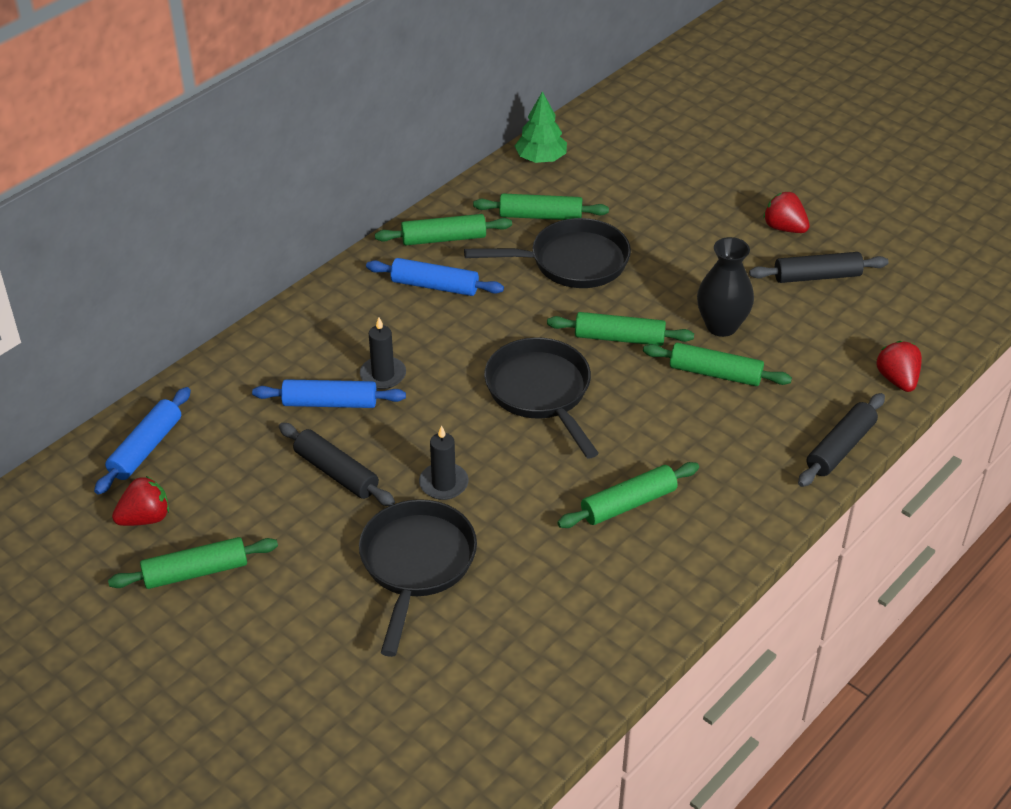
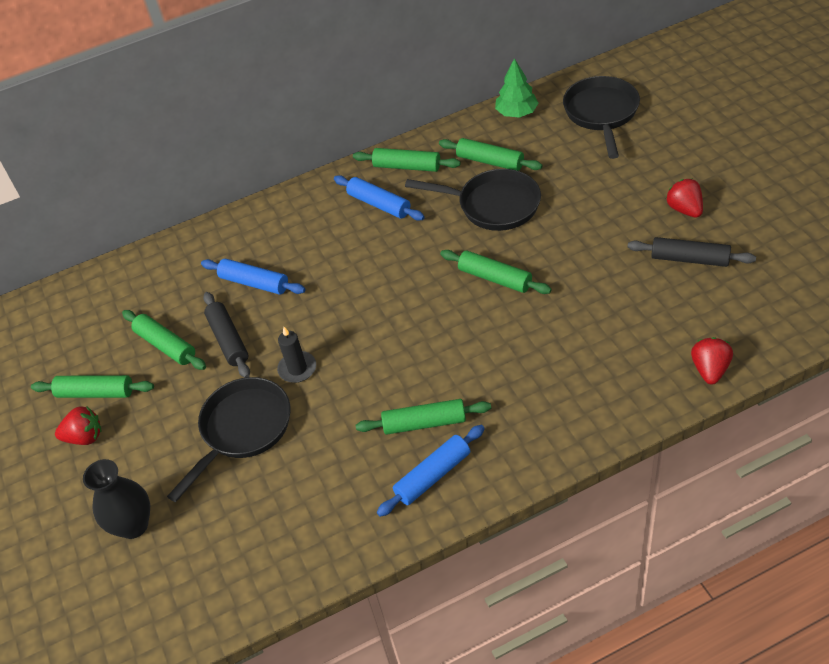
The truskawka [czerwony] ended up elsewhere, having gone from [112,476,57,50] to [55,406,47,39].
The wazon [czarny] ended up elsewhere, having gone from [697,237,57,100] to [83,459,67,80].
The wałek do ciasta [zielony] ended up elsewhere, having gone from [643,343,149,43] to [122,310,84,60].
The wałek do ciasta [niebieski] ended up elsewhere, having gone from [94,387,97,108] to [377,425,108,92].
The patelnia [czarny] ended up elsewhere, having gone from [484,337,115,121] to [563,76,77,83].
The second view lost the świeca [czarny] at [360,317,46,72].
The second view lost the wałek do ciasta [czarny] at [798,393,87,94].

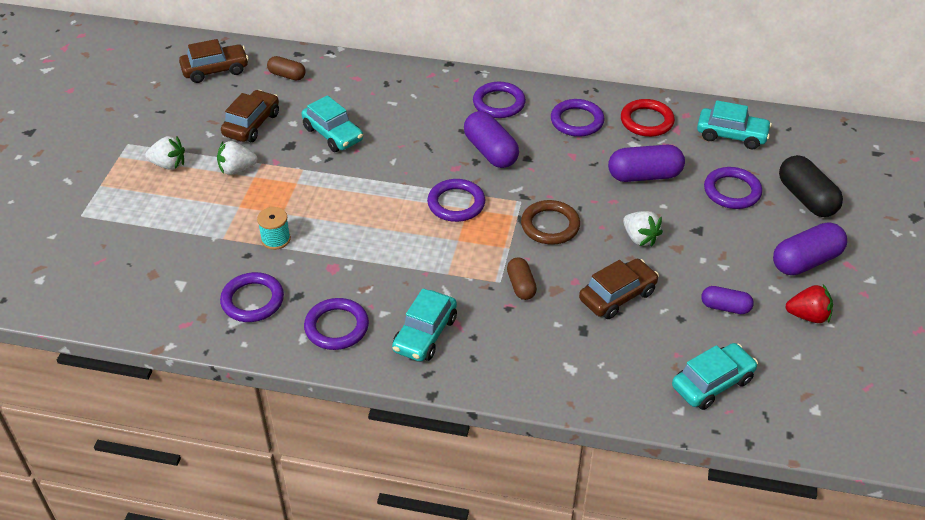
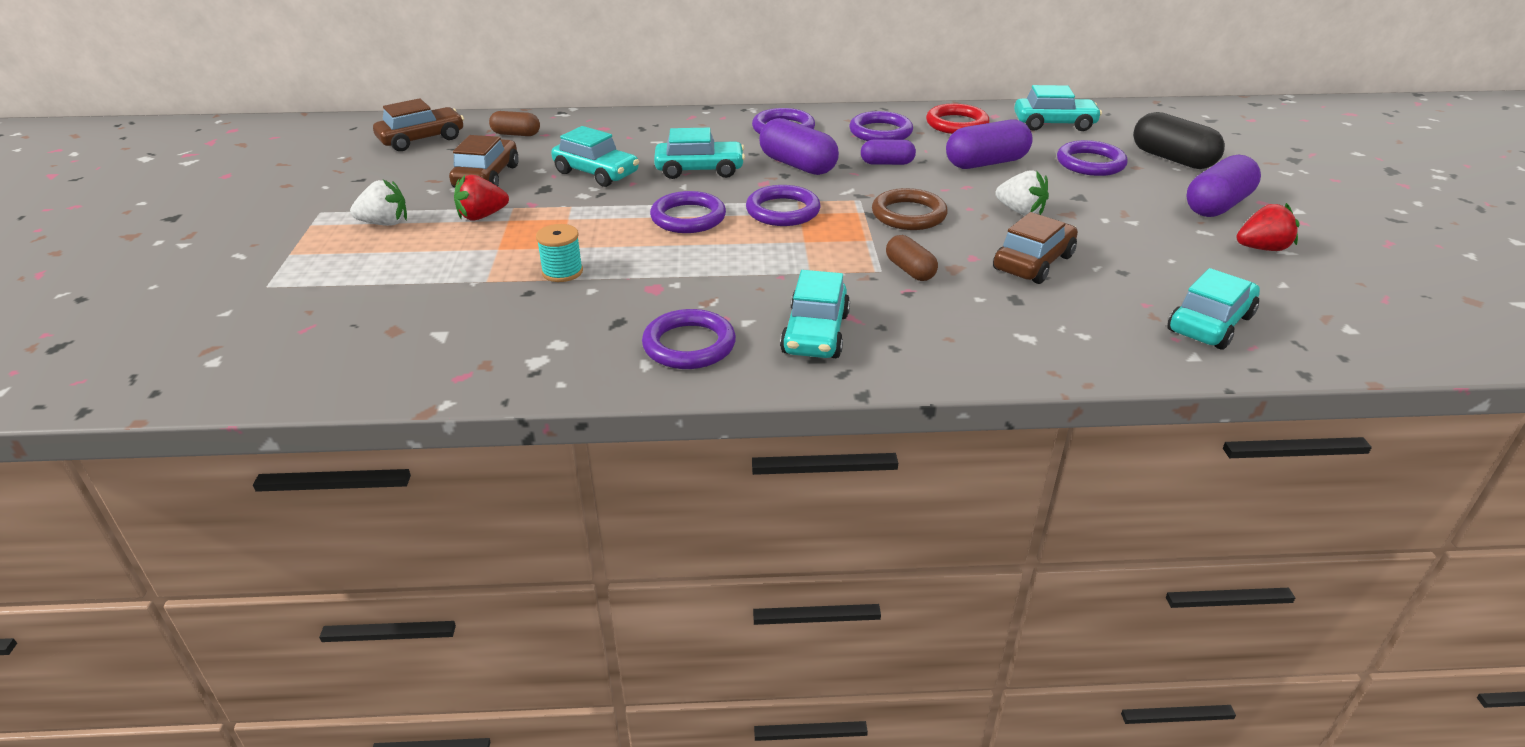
What was the truskawka [biały] at [217,141,41,34] turned into the truskawka [czerwony] at [454,175,55,46].
The pierścień [fioletowy] ended up elsewhere, having gone from [220,272,64,50] to [650,191,76,42].
The second view gained the samochód [turkusowy] at [654,128,91,51].
The kapsułka [fioletowy] ended up elsewhere, having gone from [701,286,53,28] to [861,139,55,26].

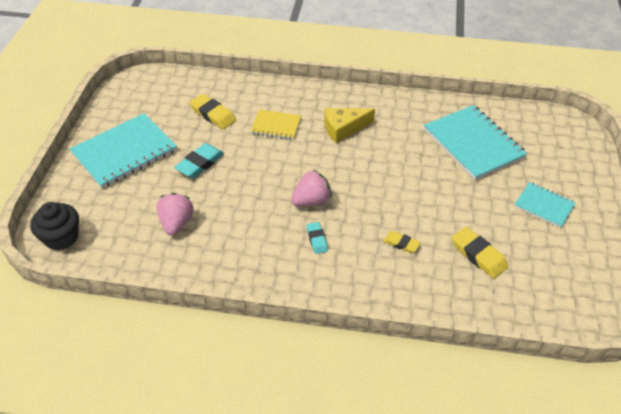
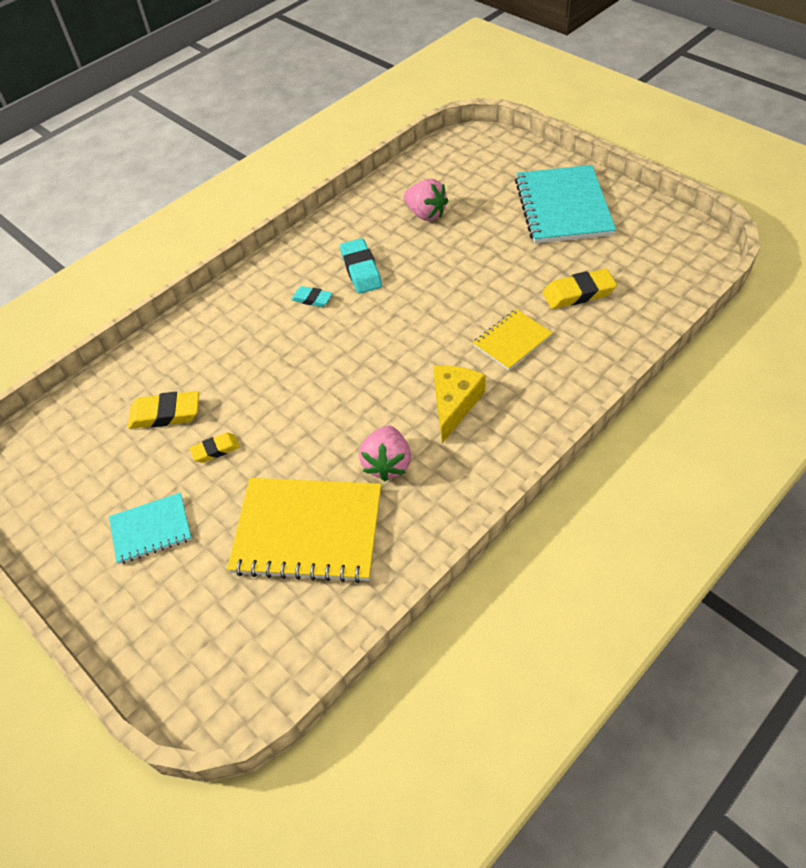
The gumka do mazania [żółty] ended up elsewhere, having gone from [383,231,38,22] to [189,433,51,30].
What was the zeszyt [turkusowy] at [424,105,103,75] turned into the zeszyt [żółty] at [227,478,154,105].
The gumka do mazania [turkusowy] ended up elsewhere, having gone from [174,143,50,35] to [340,238,42,56].
The truskawka [różowy] ended up elsewhere, having gone from [291,170,41,36] to [359,426,52,55].
The second view lost the muffinka [czarny] at [30,202,49,48].

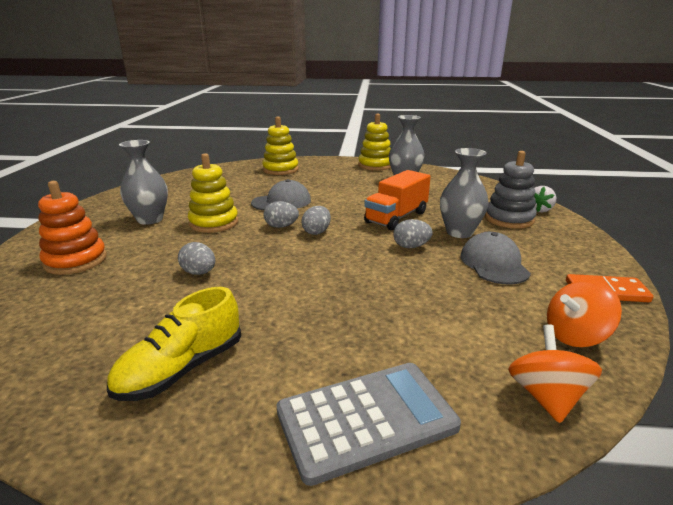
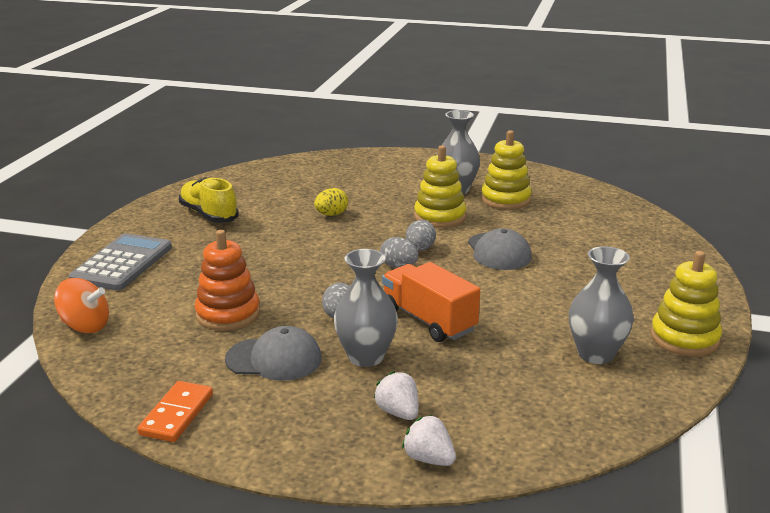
The kalkulator [szary] at [277,363,184,123] ended up facing another way, 150 degrees counterclockwise from before.
The zabawka nakładanka [pomarańczowy] ended up elsewhere, having gone from [38,181,69,94] to [195,230,65,101].
What was the jajko [szary] at [178,242,37,33] turned into the jajko [żółty] at [314,188,34,28].
Where the zabawka nakładanka [szary] stood at [485,151,51,78], the truskawka [biały] came to stand at [374,371,45,49].
The zabawka nakładanka [żółty] ended up elsewhere, having gone from [262,116,37,59] to [481,130,51,80].
The second view lost the bączek [pomarańczowy] at [547,280,75,67].

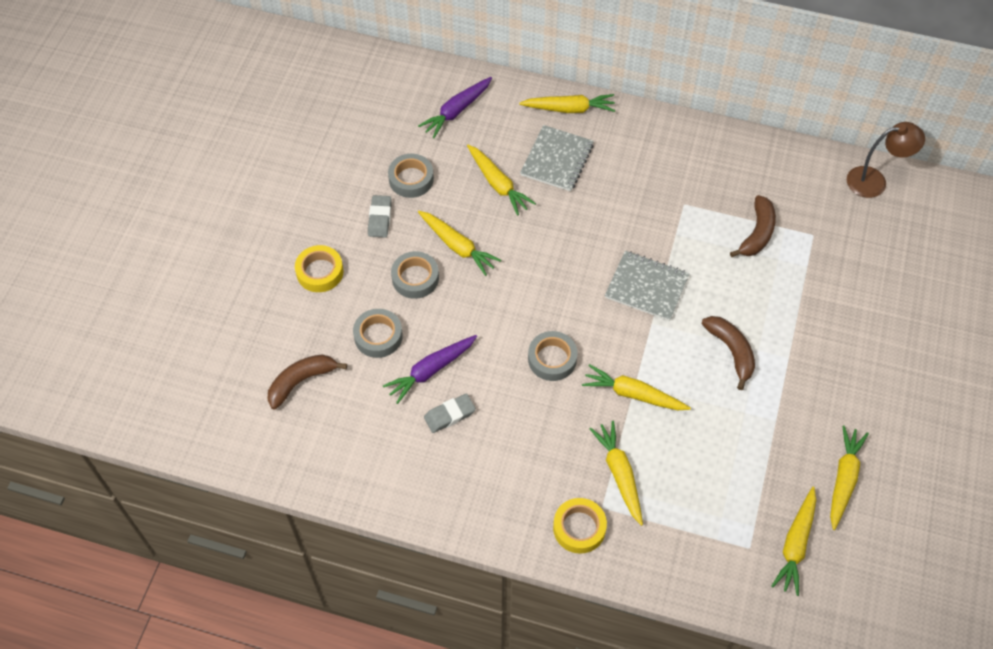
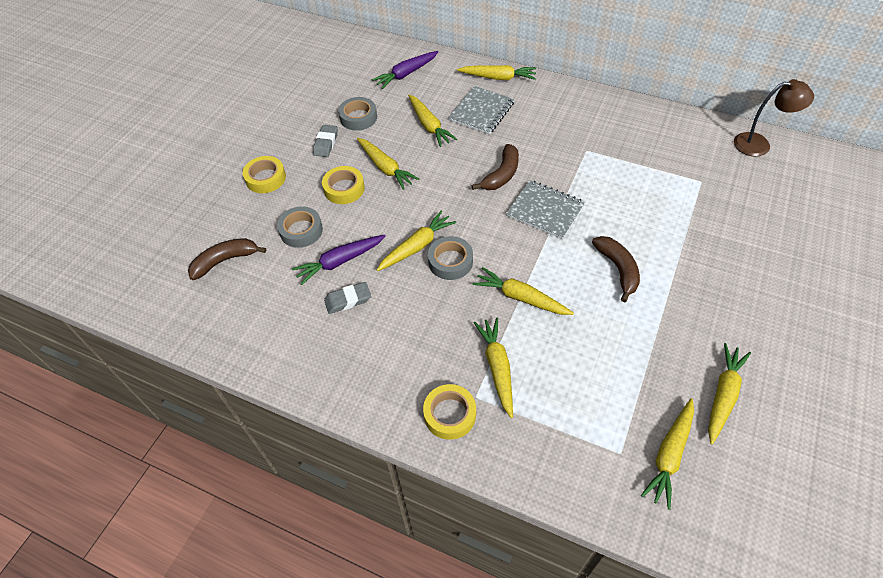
What was the taśma klejąca [szary] at [391,251,48,48] turned into the taśma klejąca [żółty] at [322,166,43,38].
The second view gained the marchewka [żółty] at [377,210,80,61].
The banan [brązowy] ended up elsewhere, having gone from [730,195,46,62] to [472,144,47,46].

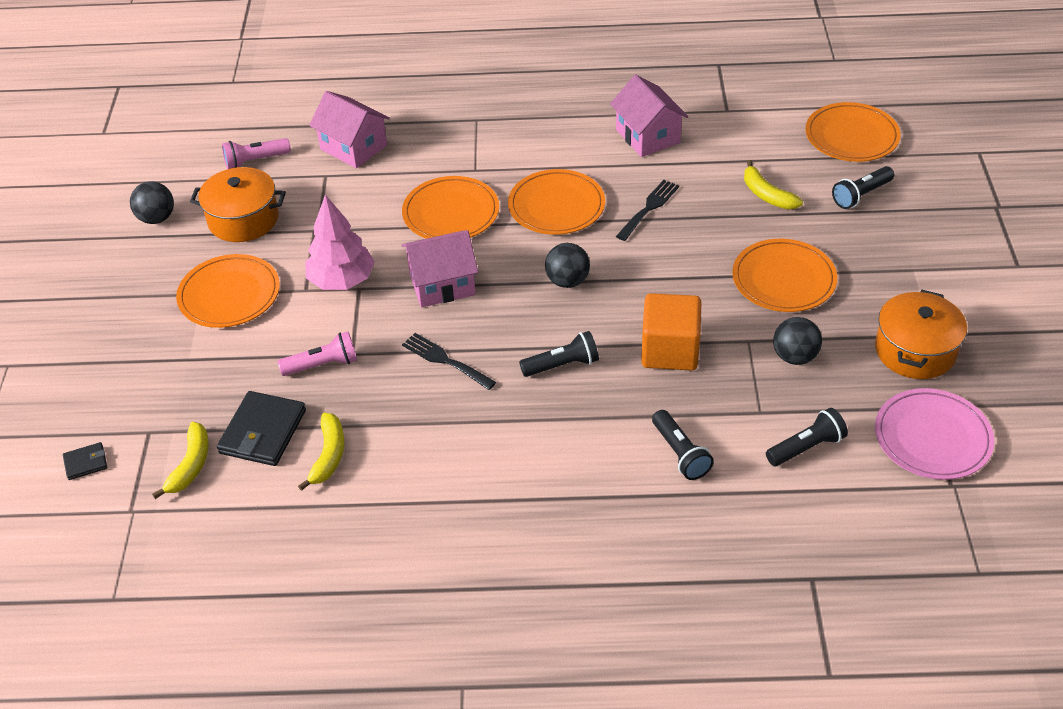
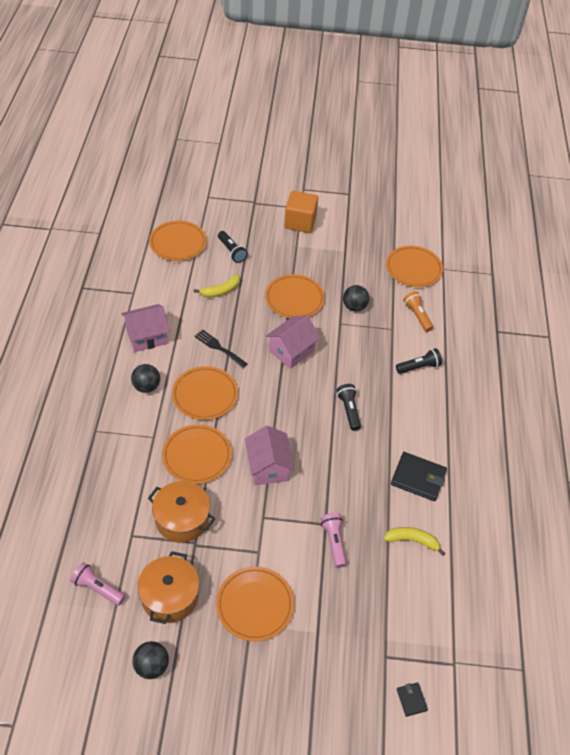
The latarka [różowy] at [222,138,69,31] ended up facing another way, 135 degrees clockwise from before.
The piłka [czarny] ended up elsewhere, having gone from [545,243,45,45] to [131,364,29,29].
The garnek [pomarańczowy] ended up elsewhere, having gone from [875,290,92,89] to [148,481,67,62].
The domek [różowy] ended up elsewhere, having gone from [309,91,81,77] to [266,315,54,54].
The sześcian [pomarańczowy] ended up elsewhere, having gone from [641,293,60,78] to [284,191,34,42].
What was the talerz [różowy] at [875,388,120,92] turned into the talerz [pomarańczowy] at [386,246,57,41].
The portfel [czarny] ended up elsewhere, having gone from [217,391,89,75] to [391,452,56,49].
What was the latarka [czarny] at [766,408,82,58] turned into the latarka [pomarańczowy] at [403,291,30,41].
The second view lost the banan [żółty] at [152,422,57,77].
The second view lost the drzewko [różowy] at [305,194,70,96].
The second view lost the widelec [czarny] at [402,333,94,57].

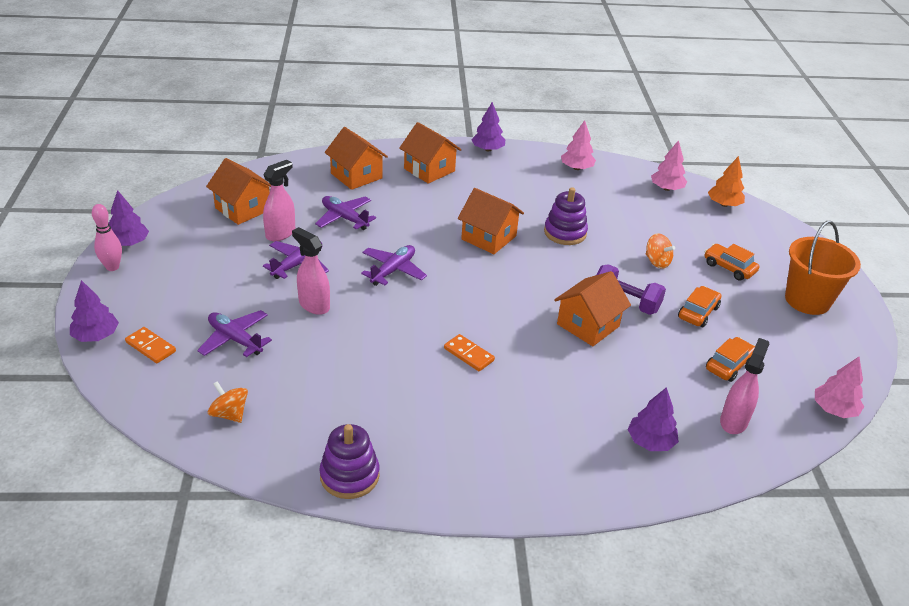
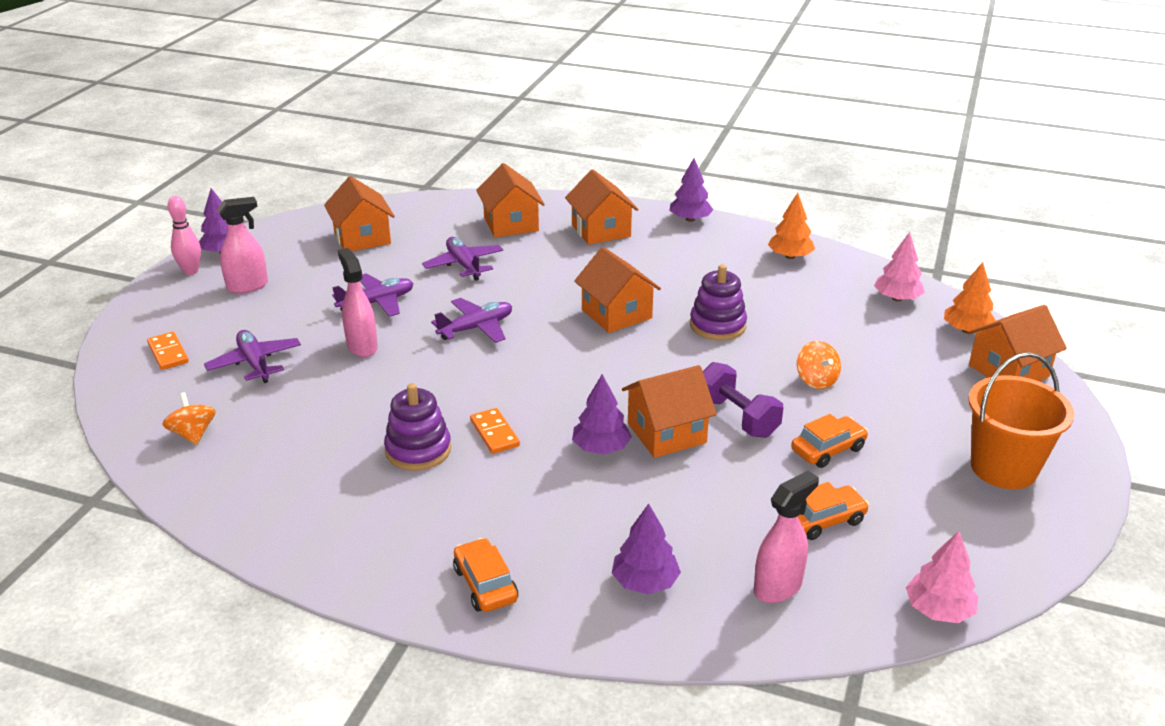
The spryskiwacz [różowy] ended up elsewhere, having gone from [263,160,32,81] to [217,197,51,97].
The zabawka nakładanka [fioletowy] ended up elsewhere, having gone from [319,424,61,75] to [384,383,67,88].
The samochód [pomarańczowy] ended up elsewhere, having gone from [704,244,56,37] to [453,538,65,74].
The drzewko [fioletowy] ended up elsewhere, having gone from [70,280,49,62] to [572,374,60,80].
What was the drzewko [różowy] at [561,120,35,50] turned into the drzewko [pomarańczowy] at [768,193,47,66].
The second view gained the domek [pomarańczowy] at [968,305,99,76].

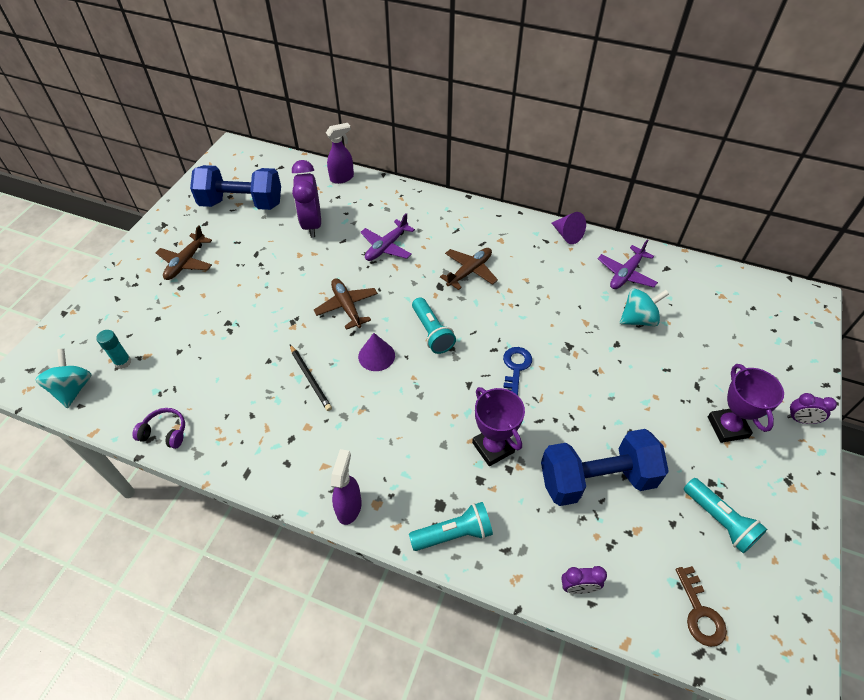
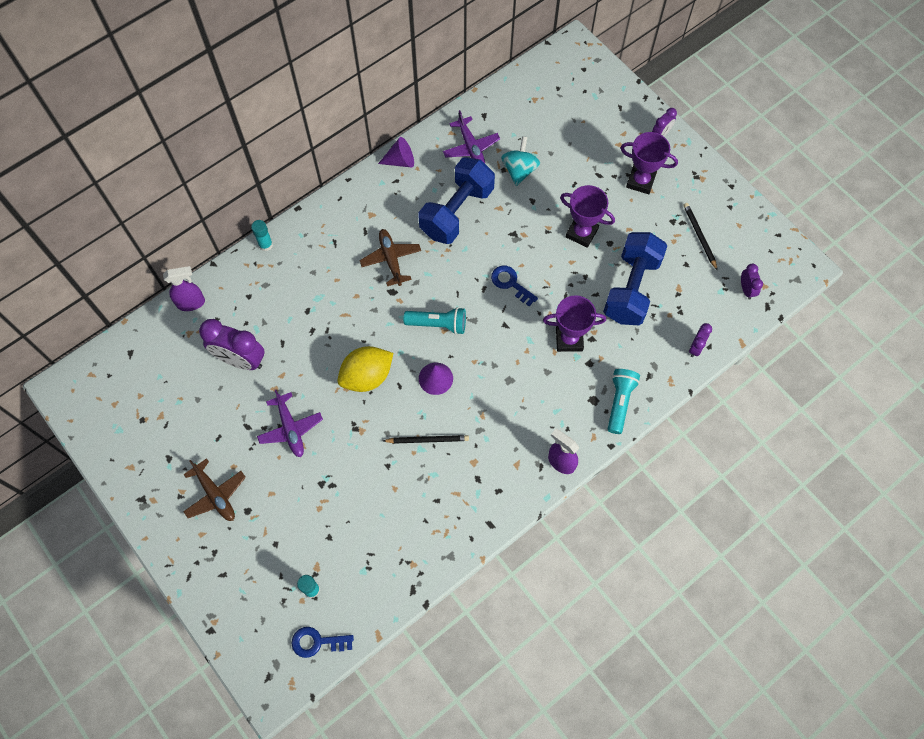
The spryskiwacz [fioletowy] at [326,123,28,61] ended up facing another way, 75 degrees clockwise from before.
The second view gained the klej w sztyfcie [turkusowy] at [251,220,22,31].
The samolot [fioletowy] ended up elsewhere, having gone from [360,213,55,48] to [257,390,66,67].
Where the bączek [turkusowy] stood at [35,349,57,59], the klucz [niebieski] came to stand at [291,627,63,31].
Where the samolot [brązowy] stood at [314,278,64,52], the cytryna [żółty] came to stand at [337,346,56,46].
The hantel [niebieski] ended up elsewhere, having gone from [190,165,91,45] to [418,157,77,87].
The second view gained the puchar [fioletowy] at [560,185,55,63].
Where the latarka [turkusowy] stood at [684,478,83,75], the ołówek [czarny] came to stand at [683,203,35,68].
Where the klucz [brązowy] stood at [675,566,52,81], the budzik [fioletowy] came to stand at [741,264,22,36].
The second view lost the słuchawki [fioletowy] at [132,408,53,41].

